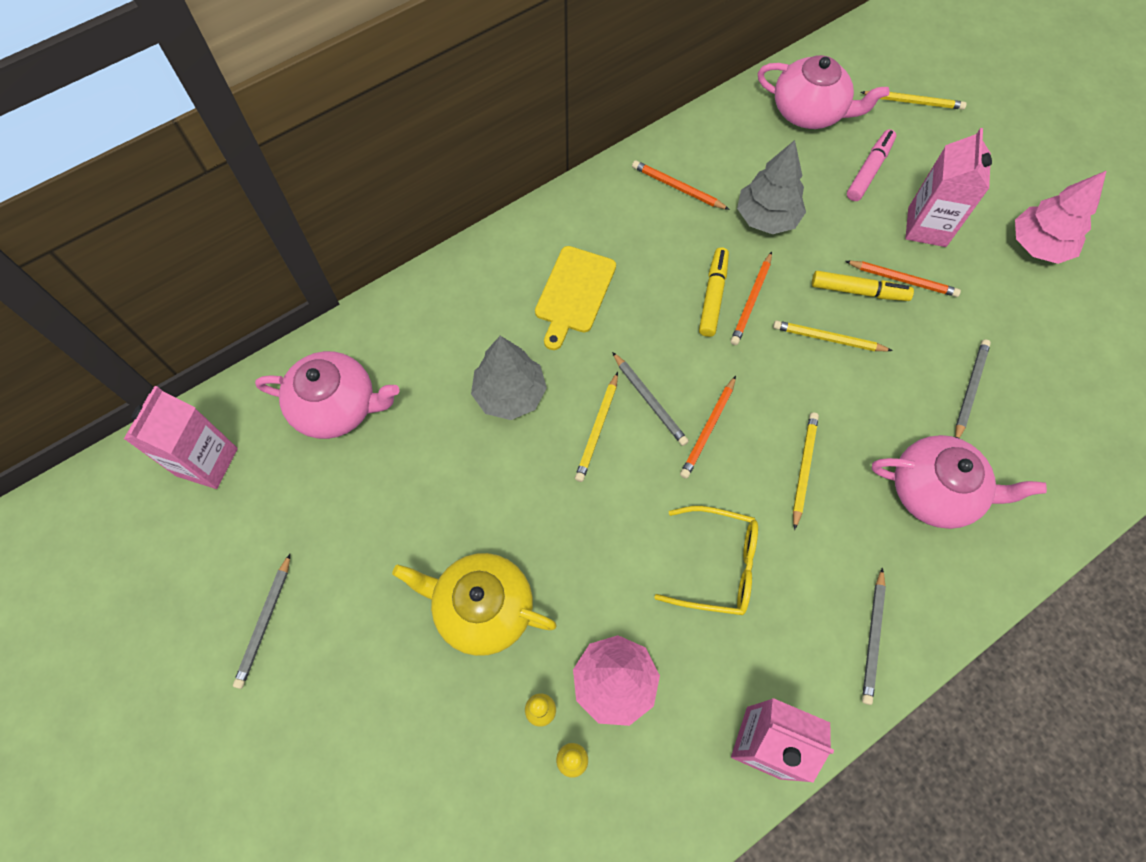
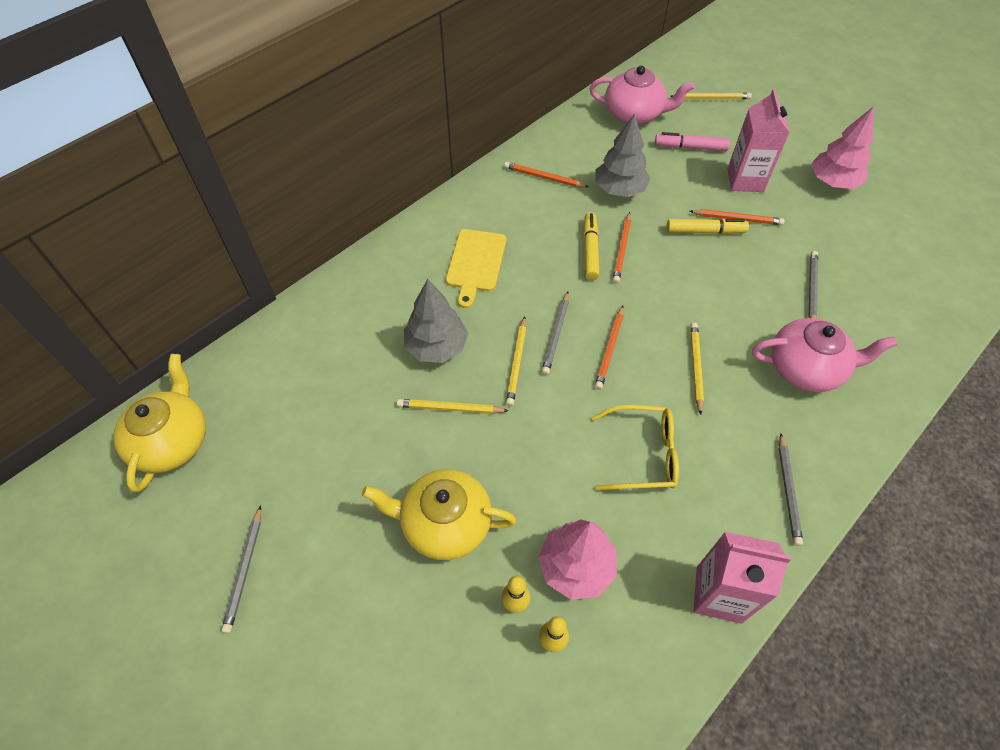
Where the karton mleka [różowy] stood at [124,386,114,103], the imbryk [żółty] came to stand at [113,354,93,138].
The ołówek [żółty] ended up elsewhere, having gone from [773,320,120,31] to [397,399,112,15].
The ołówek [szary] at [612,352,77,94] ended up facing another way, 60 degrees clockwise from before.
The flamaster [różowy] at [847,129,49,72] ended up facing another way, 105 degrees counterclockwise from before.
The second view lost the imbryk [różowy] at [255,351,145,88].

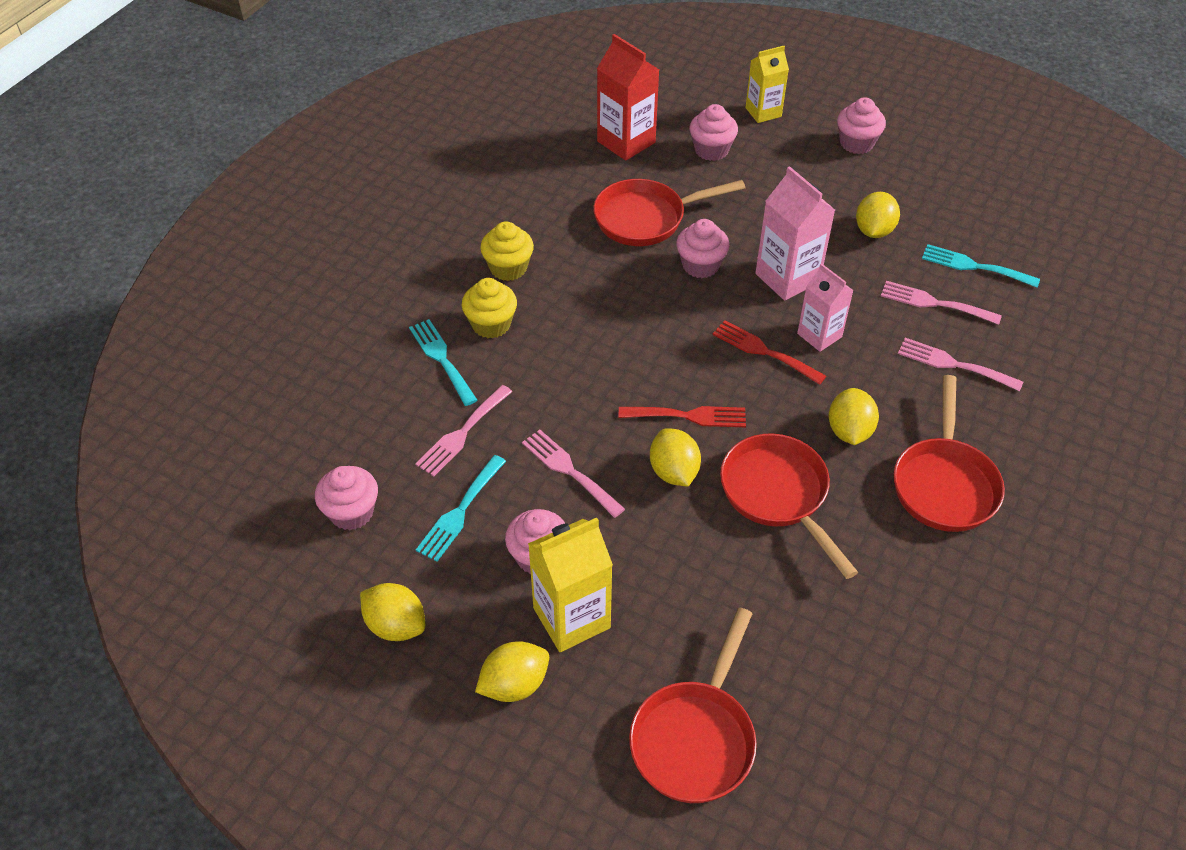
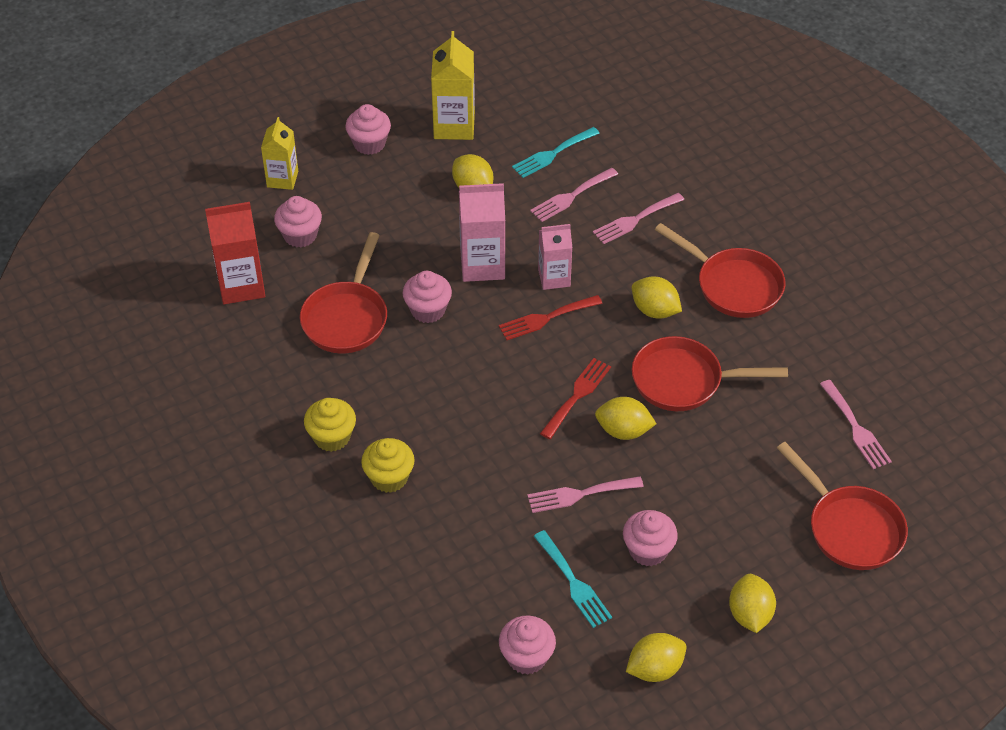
The karton mleka [żółty] ended up elsewhere, having gone from [528,517,85,135] to [431,31,44,109].
The widelec [różowy] ended up elsewhere, having gone from [415,385,97,92] to [820,380,72,89].
The second view lost the widelec [turkusowy] at [409,319,69,87].

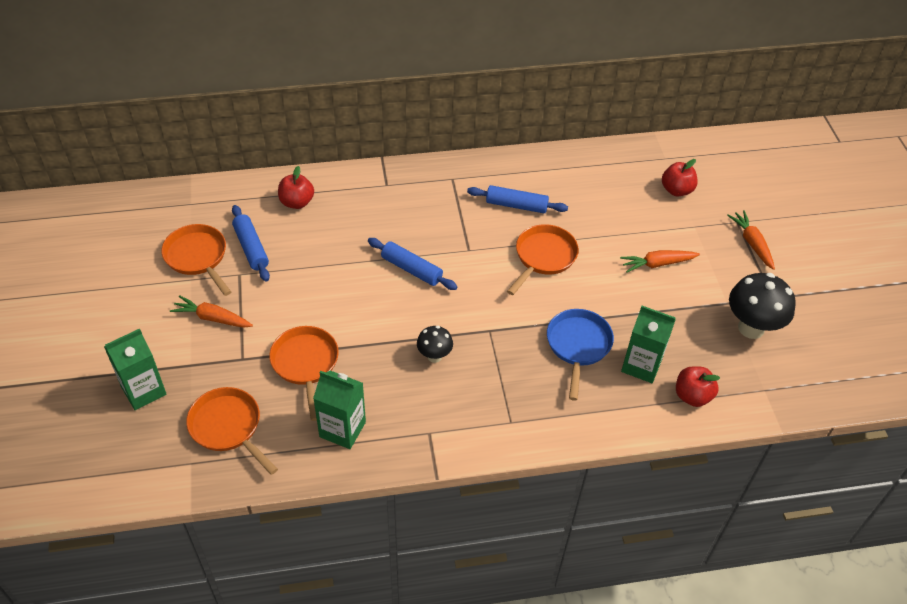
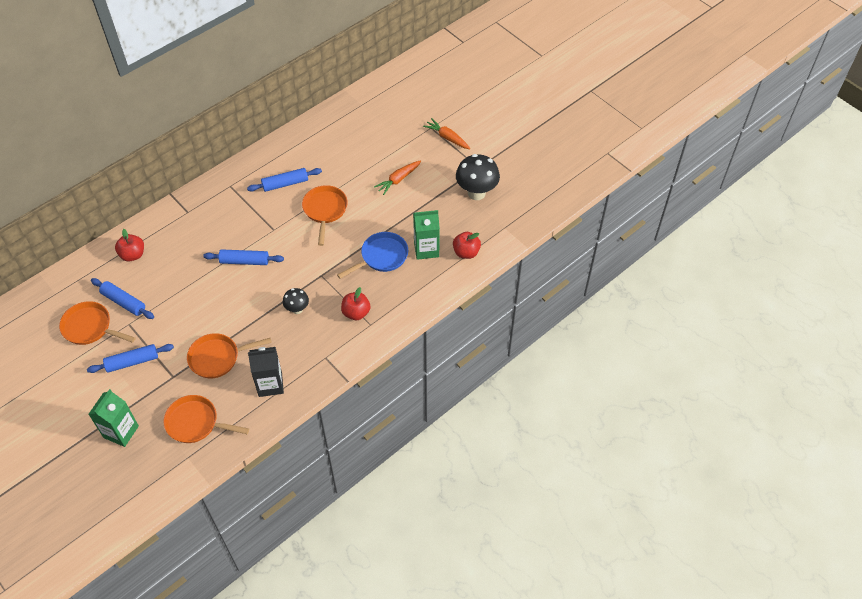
Where the marchewka [pomarańczowy] stood at [170,295,83,33], the wałek do ciasta [niebieski] came to stand at [87,344,87,29].
The patelnia [pomarańczowy] at [269,326,70,95] ended up facing another way, 60 degrees counterclockwise from before.
What was the karton mleka [zielony] at [313,371,53,78] turned into the karton mleka [czarny] at [248,347,36,50].
The patelnia [niebieski] at [547,309,67,92] ended up facing another way, 75 degrees clockwise from before.
The jabłko [czerwony] ended up elsewhere, having gone from [662,159,36,38] to [341,287,29,33].

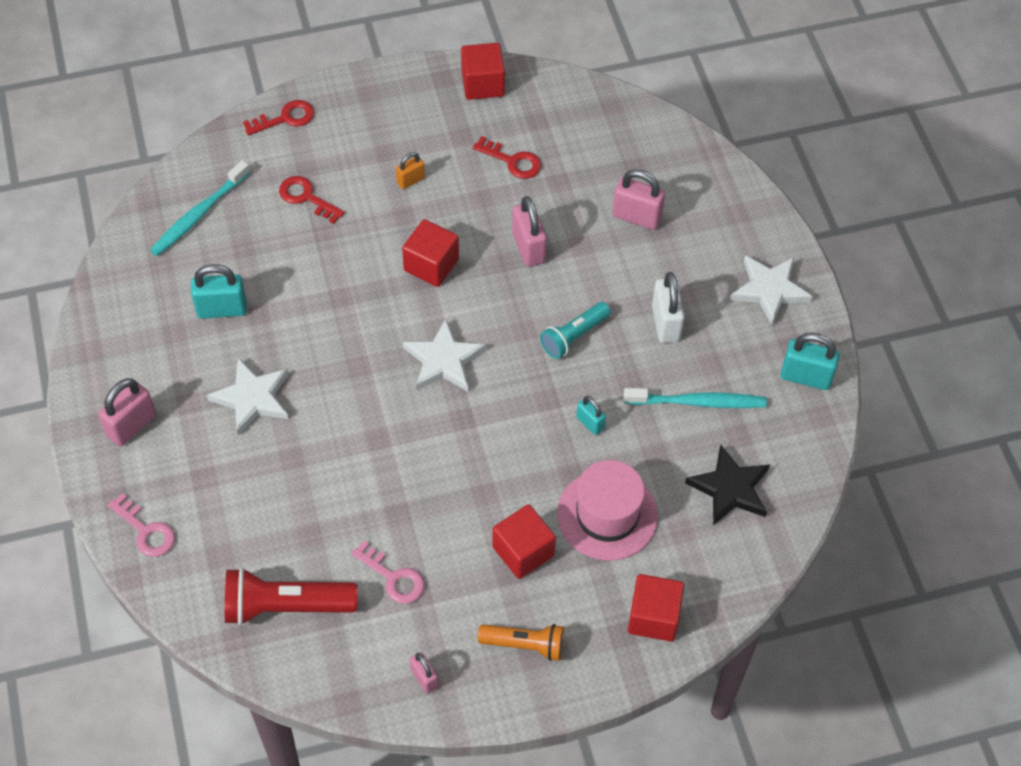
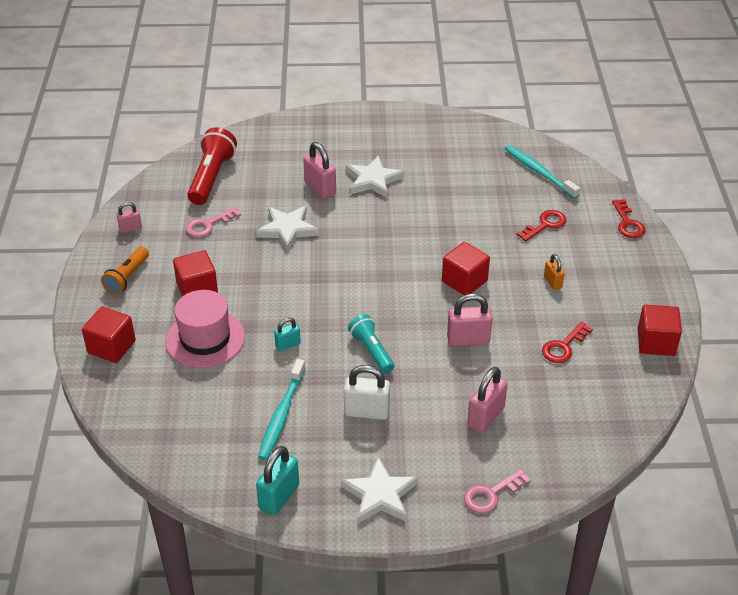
The gwiazda [biały] ended up elsewhere, having gone from [403,319,83,72] to [256,206,63,45].
The kłódka [różowy] ended up elsewhere, having gone from [98,378,58,68] to [303,142,33,57].
The klucz [różowy] ended up elsewhere, having gone from [108,493,67,64] to [464,469,67,44].
The second view lost the kłódka [turkusowy] at [191,264,56,55].
The second view lost the gwiazda [czarny] at [685,445,85,80].

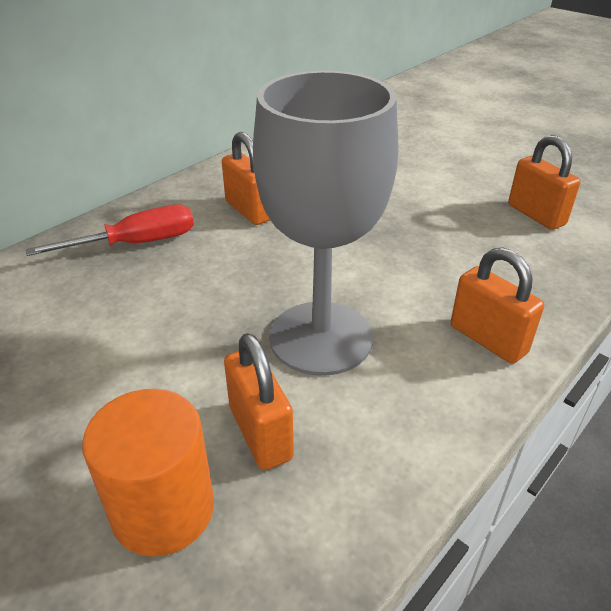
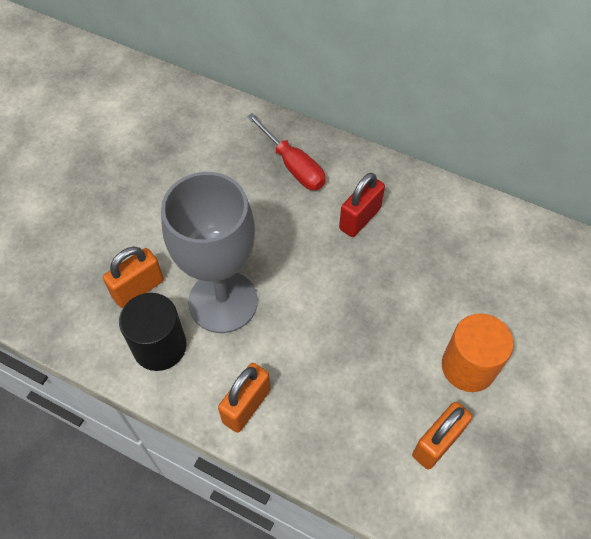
The second view gained the walec [czarny] at [119,293,68,78].
What was the kłódka [pomarańczowy] at [222,132,48,93] turned into the kłódka [czerwony] at [339,173,46,64].
The walec [pomarańczowy] ended up elsewhere, having gone from [82,389,132,167] to [442,314,72,78].

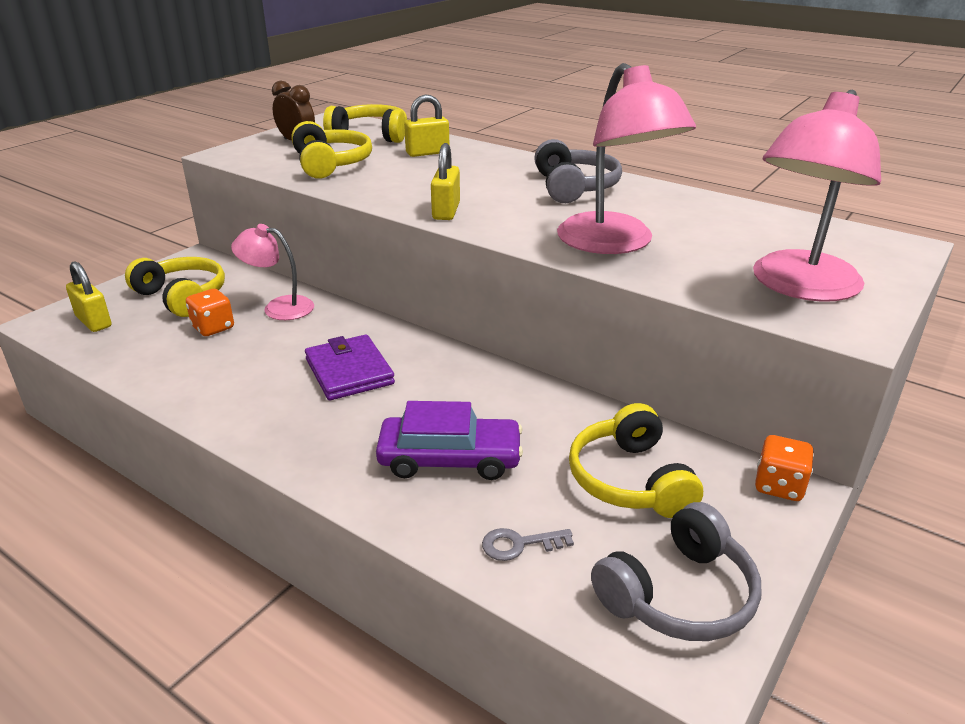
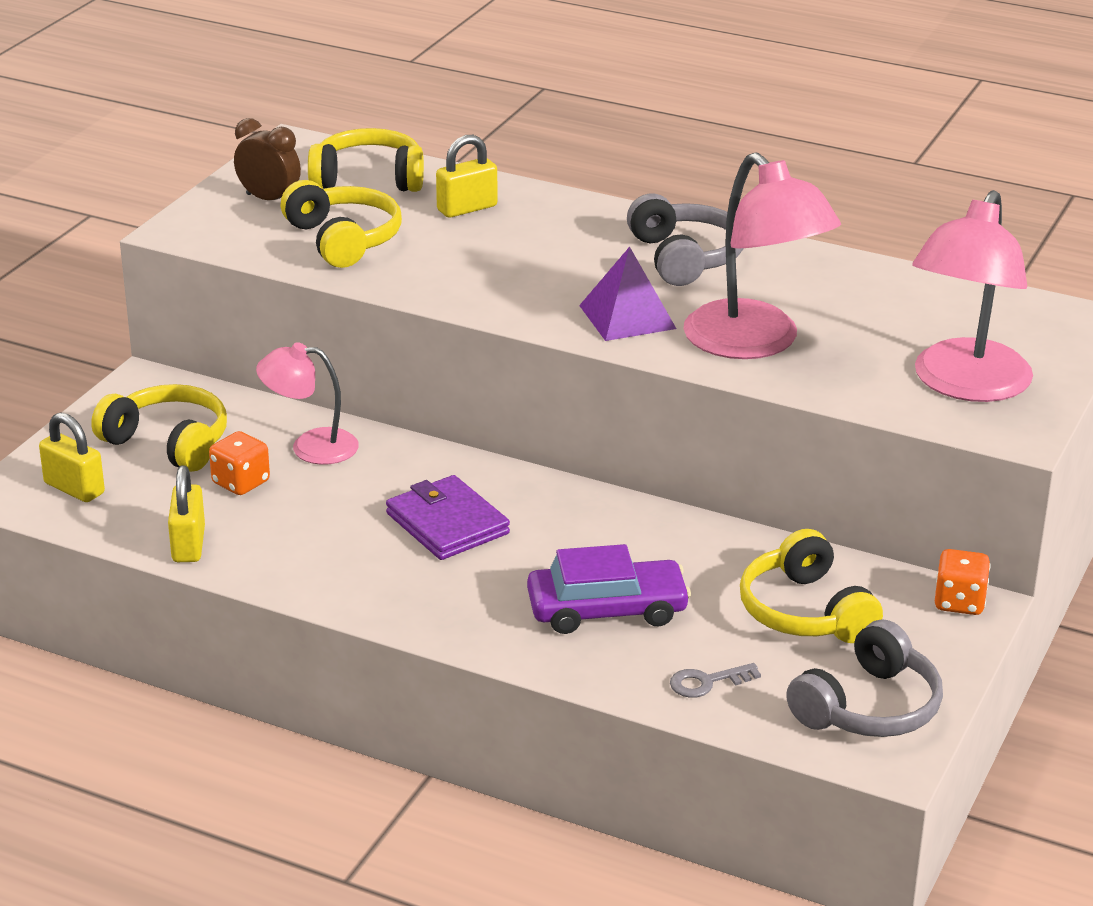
The kłódka [żółty] ended up elsewhere, having gone from [431,143,29,77] to [168,466,37,96].
The second view gained the piramida [fioletowy] at [579,247,97,94].

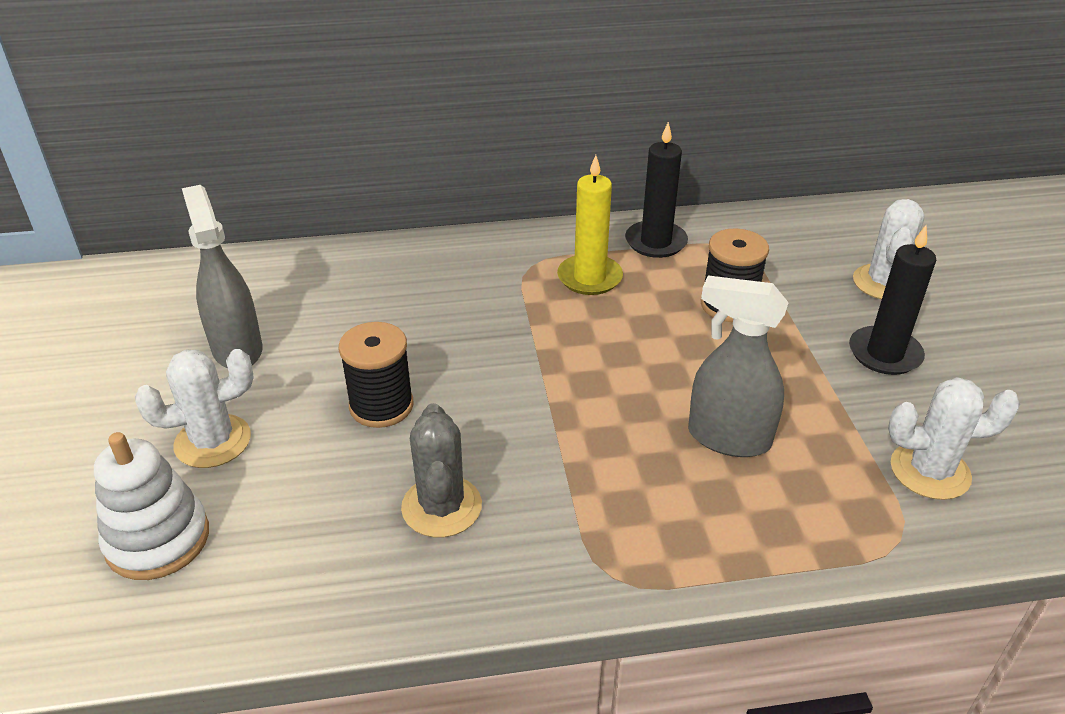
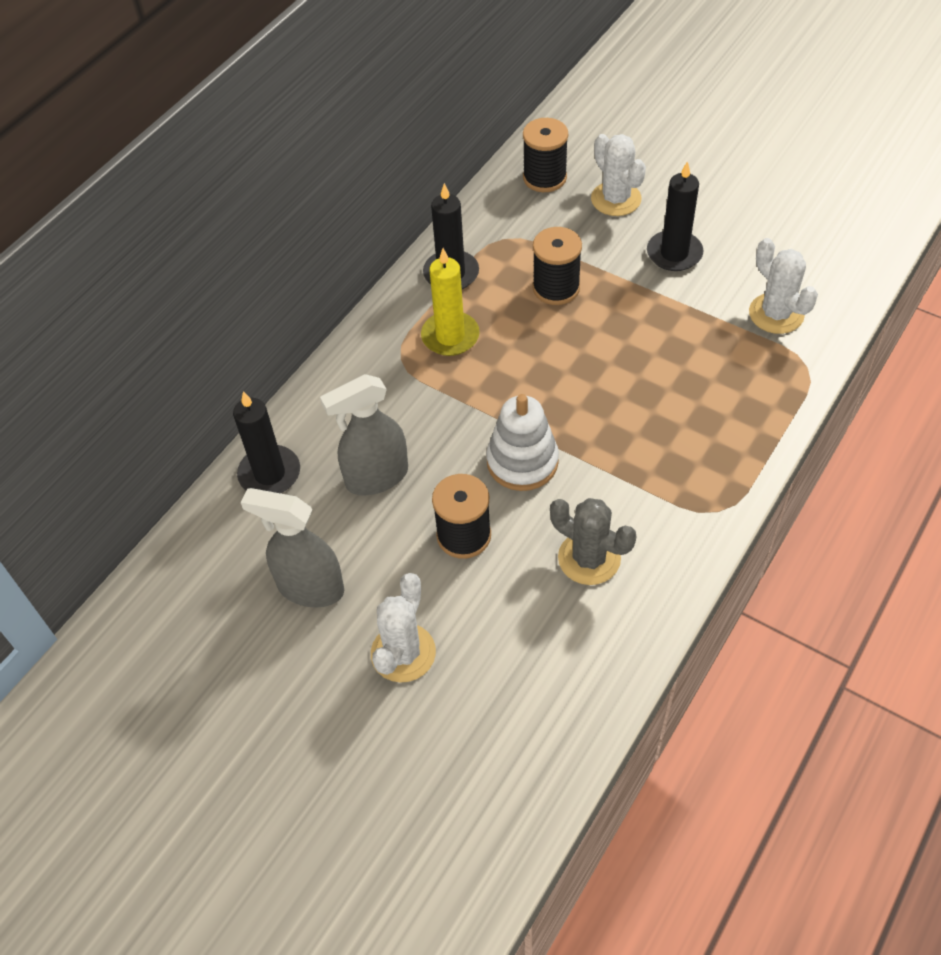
The second view gained the świeca [czarny] at [233,391,67,102].
The spryskiwacz [szary] ended up elsewhere, having gone from [688,275,101,182] to [320,374,88,122].
The zabawka nakładanka [biały] ended up elsewhere, having gone from [94,432,115,148] to [486,394,73,97].
The second view gained the szpulka [czarny] at [523,118,45,74].
The kaktus [biały] at [888,377,132,123] ended up facing another way, 75 degrees counterclockwise from before.

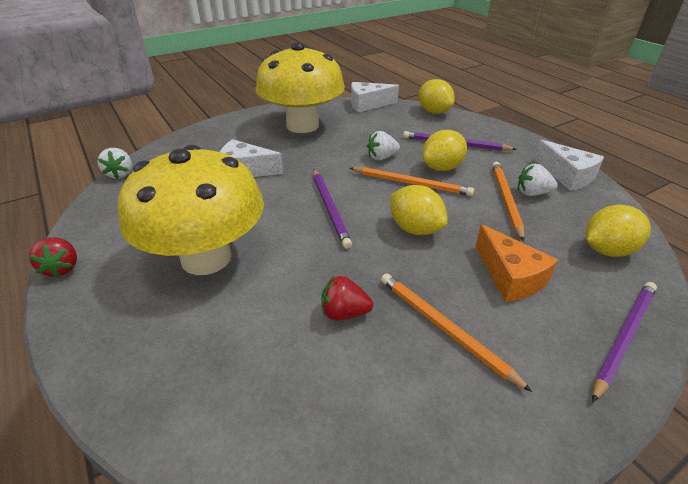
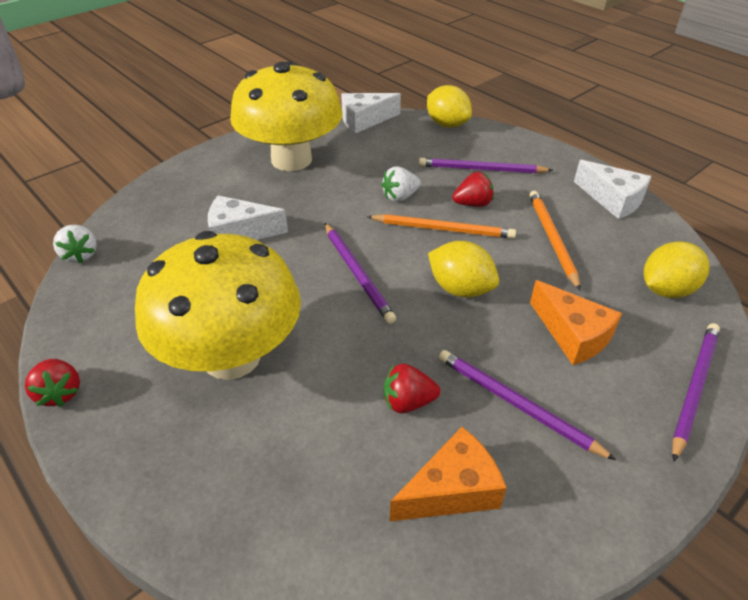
The second view gained the ser [pomarańczowy] at [390,427,117,94].
What was the ołówek [pomarańczowy] at [381,273,151,119] turned into the ołówek [fioletowy] at [439,350,177,110].
Where the cytryna [żółty] stood at [422,130,45,41], the truskawka [czerwony] came to stand at [452,172,42,35].
The second view lost the truskawka [biały] at [518,164,40,32].

